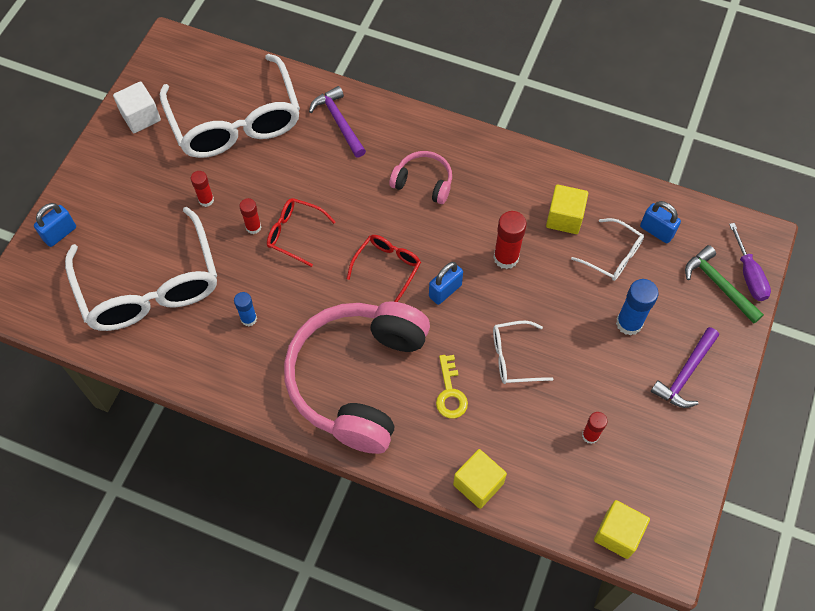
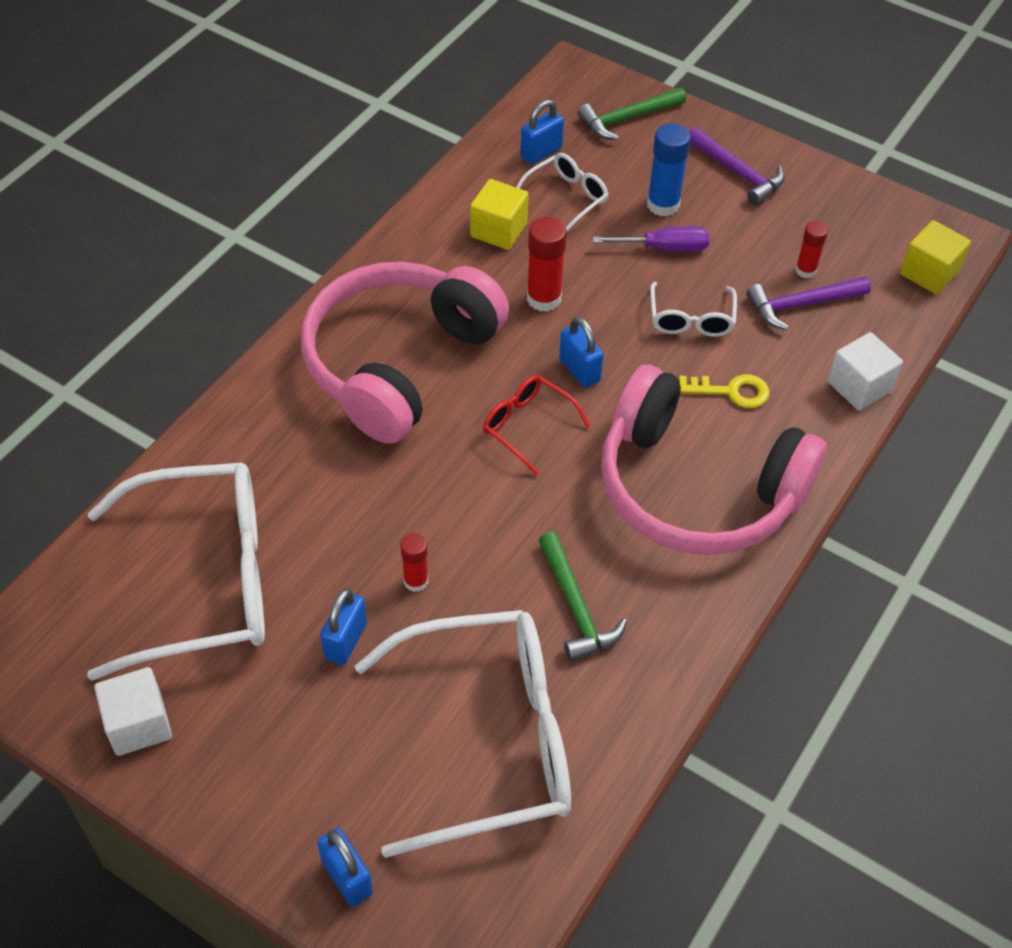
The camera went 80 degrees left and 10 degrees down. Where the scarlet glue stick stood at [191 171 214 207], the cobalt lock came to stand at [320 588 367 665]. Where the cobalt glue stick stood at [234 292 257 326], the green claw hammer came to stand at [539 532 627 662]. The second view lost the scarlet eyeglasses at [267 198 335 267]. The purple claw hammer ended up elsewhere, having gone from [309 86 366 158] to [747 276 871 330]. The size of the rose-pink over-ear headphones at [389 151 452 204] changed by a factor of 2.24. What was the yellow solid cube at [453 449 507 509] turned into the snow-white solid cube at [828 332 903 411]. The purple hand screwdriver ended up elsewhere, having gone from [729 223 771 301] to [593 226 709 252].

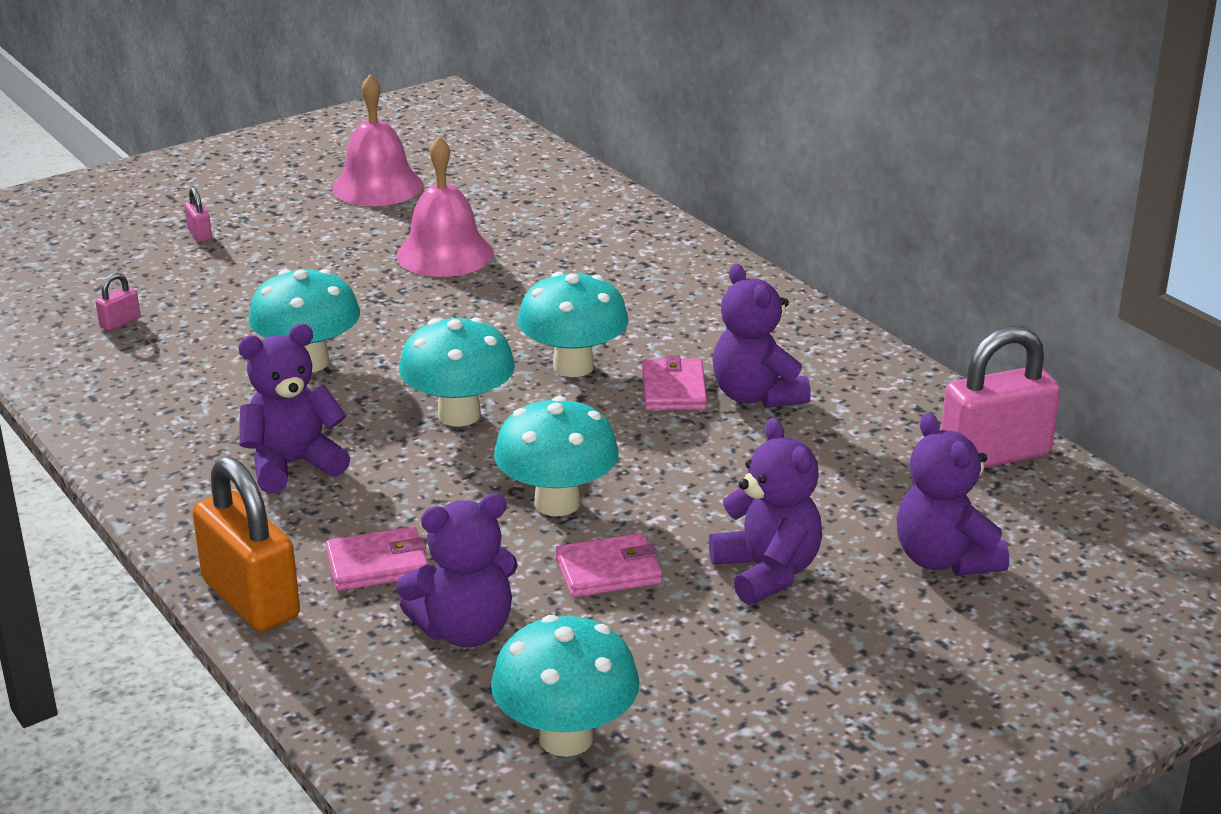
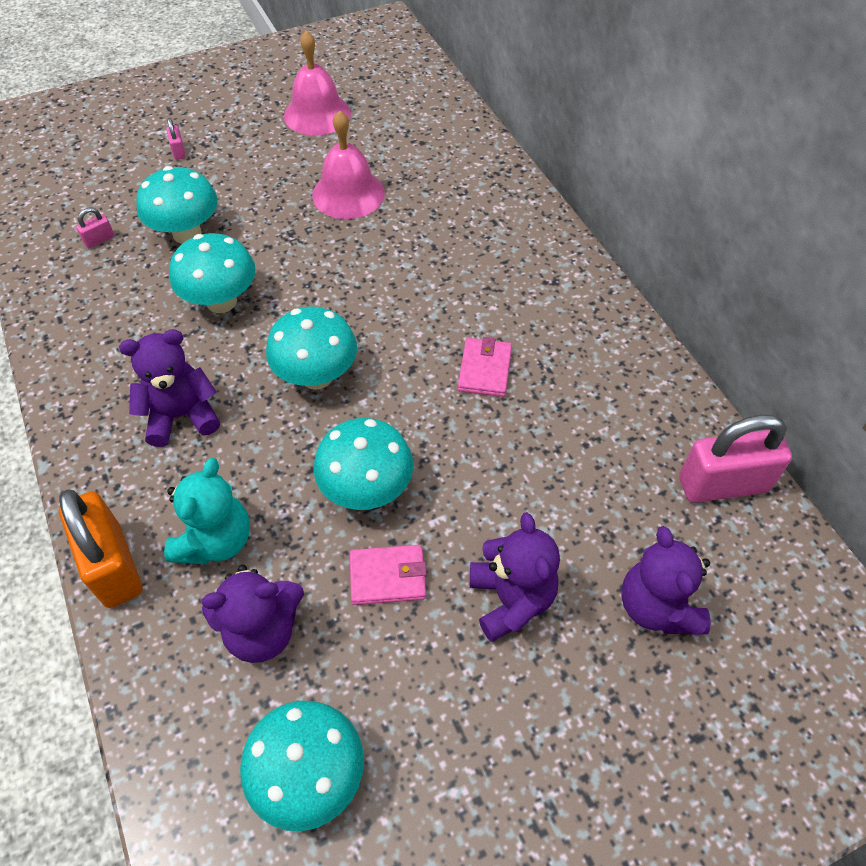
The camera went 10 degrees right and 25 degrees up. Where the rose-pink billfold stood at [326 527 428 591], the aqua teddy came to stand at [164 458 250 565]. The aqua mushroom ended up elsewhere, having gone from [518 272 629 377] to [136 166 218 244]. The second view lost the purple teddy at [712 264 811 408].

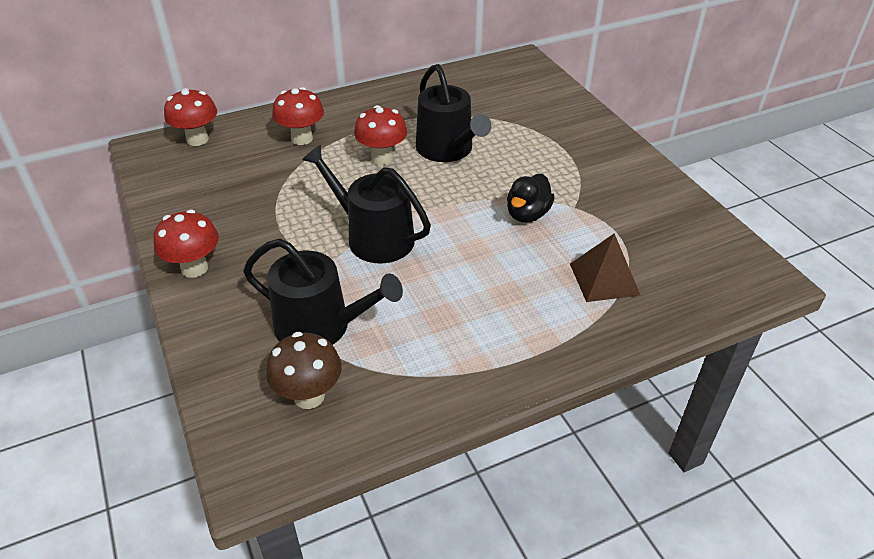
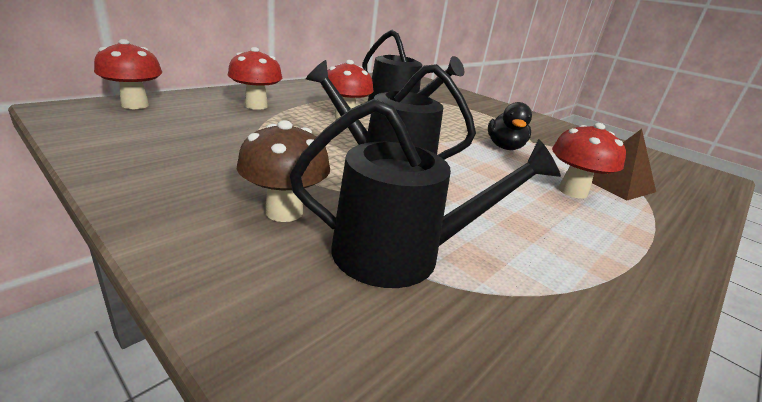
The camera went 25 degrees left and 15 degrees down. The scarlet mushroom ended up elsewhere, having gone from [153 210 219 278] to [552 123 626 199]. The russet mushroom ended up elsewhere, having gone from [266 332 342 409] to [237 120 330 222].

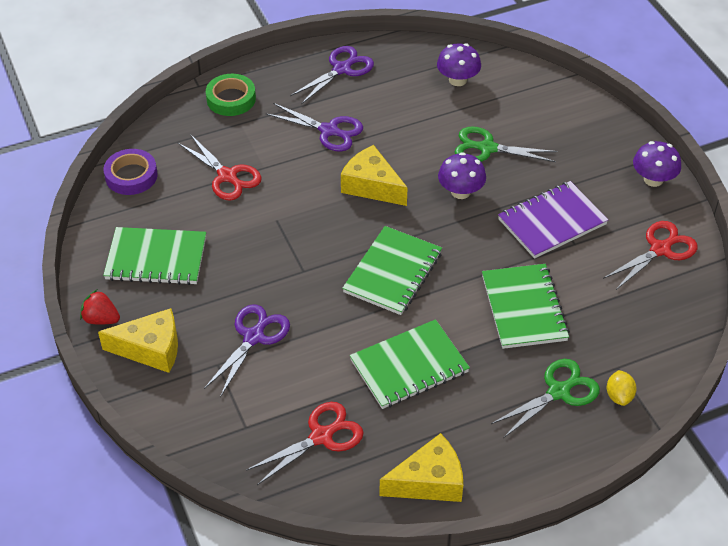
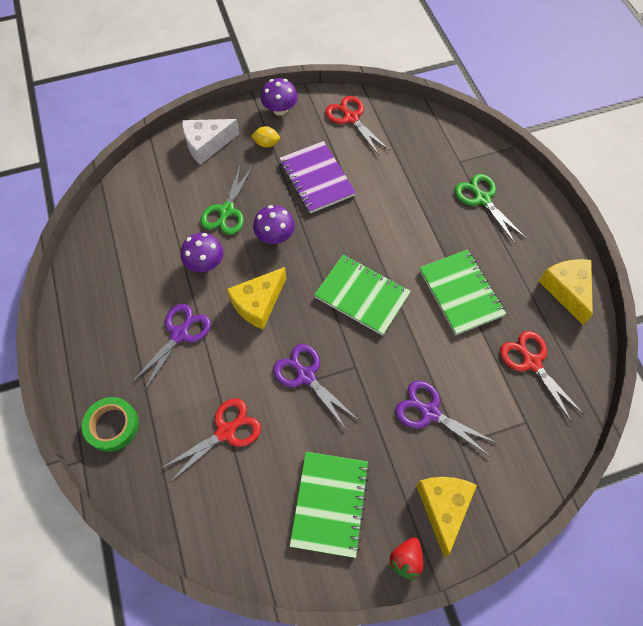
The camera went 85 degrees left and 15 degrees up. The second view lost the purple roll of tape at [103 149 158 195]. The purple pair of scissors ended up elsewhere, having gone from [290 46 374 104] to [273 344 357 429]. The purple mushroom ended up elsewhere, having gone from [437 43 481 86] to [181 233 223 272]. The second view lost the green exercise book at [482 264 570 349]. The yellow citrus fruit ended up elsewhere, having gone from [607 370 637 406] to [251 126 280 148]. The second view gained the snow-white cheese wedge at [182 119 239 165].

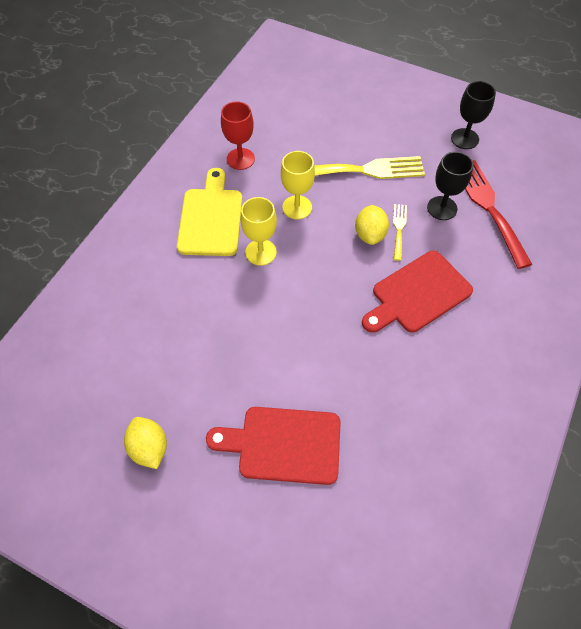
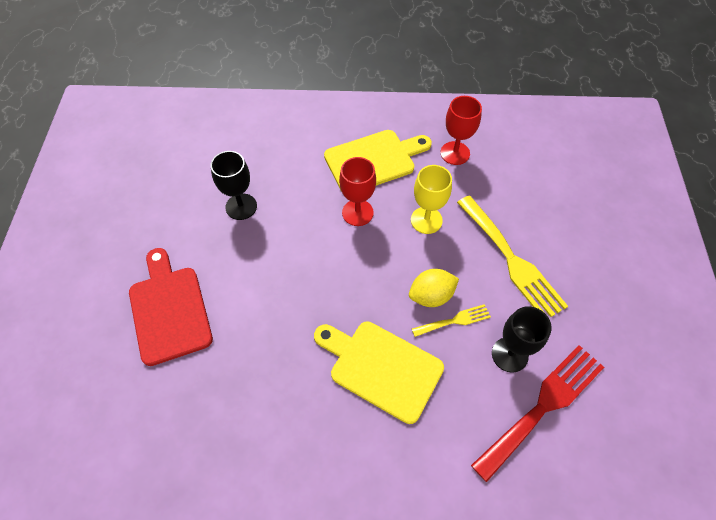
The camera went 65 degrees right and 0 degrees up. The second view lost the yellow citrus fruit at [124 417 167 469]. What was the yellow wine glass at [240 197 277 266] turned into the scarlet wine glass at [339 157 376 226]. What was the scarlet cutting board at [362 251 473 333] turned into the yellow cutting board at [314 321 444 424]. The ebony wine glass ended up elsewhere, having gone from [451 81 496 149] to [211 151 257 220].

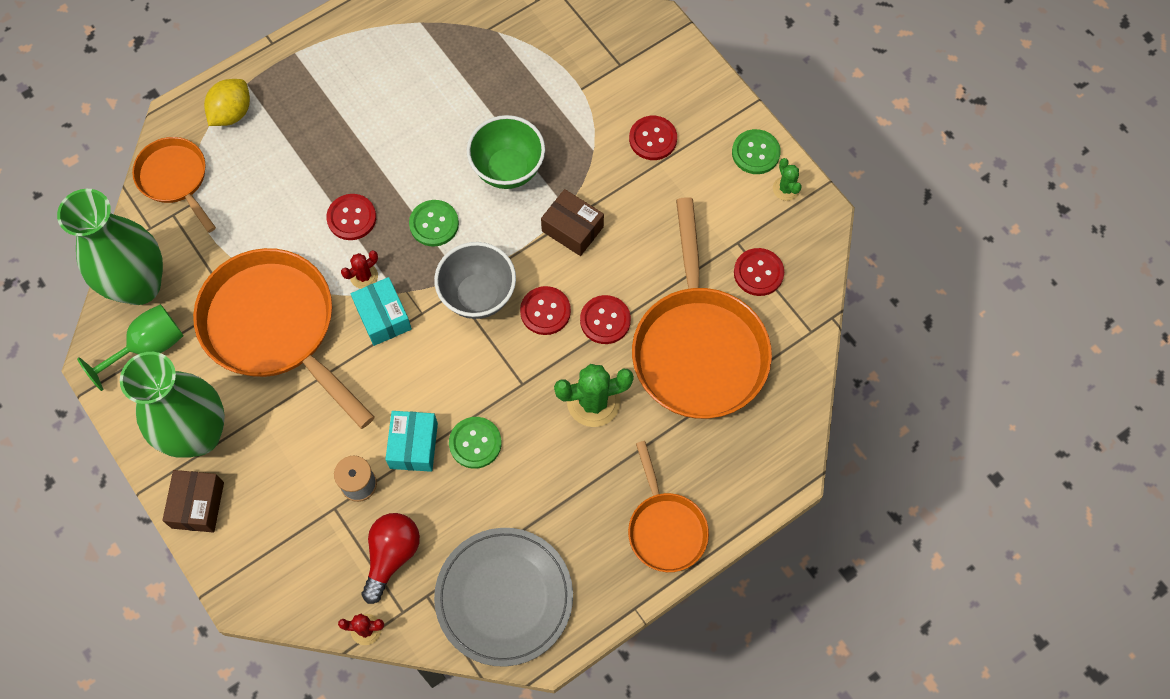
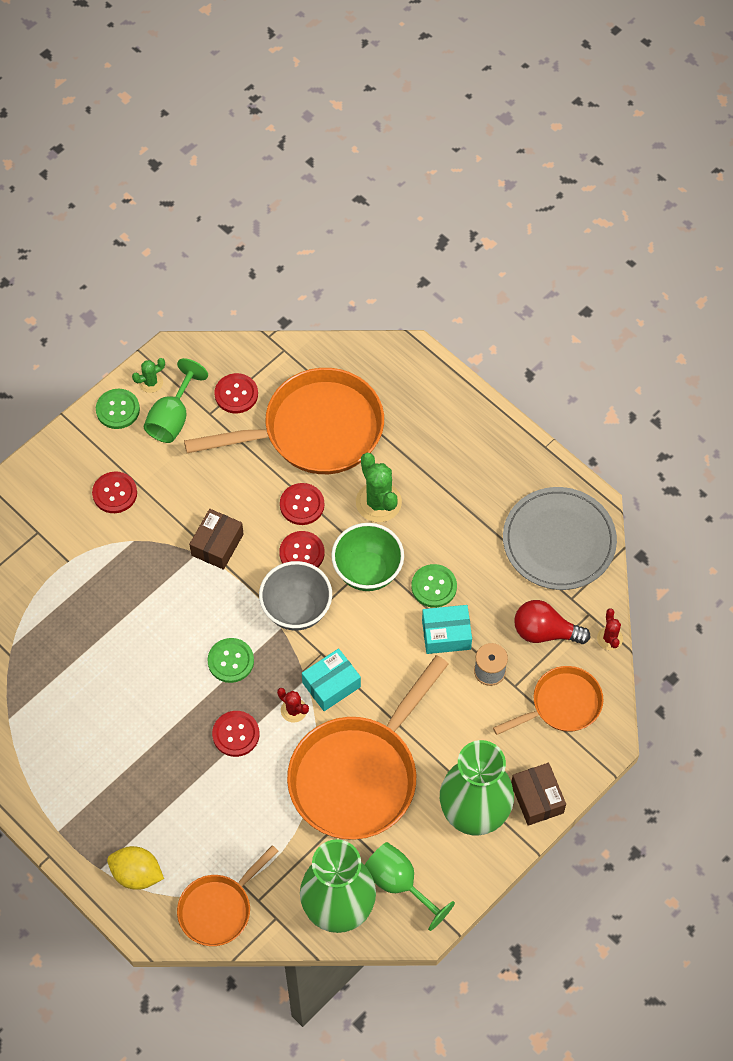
The camera went 100 degrees left and 5 degrees down. The russet box at [162 470 224 532] ended up facing another way, 75 degrees clockwise from before. The green deep dish ended up elsewhere, having gone from [467 115 545 189] to [331 523 404 591]. The orange pan ended up elsewhere, having gone from [628 441 709 572] to [493 666 603 735]. The second view gained the green wine glass at [144 358 208 443].

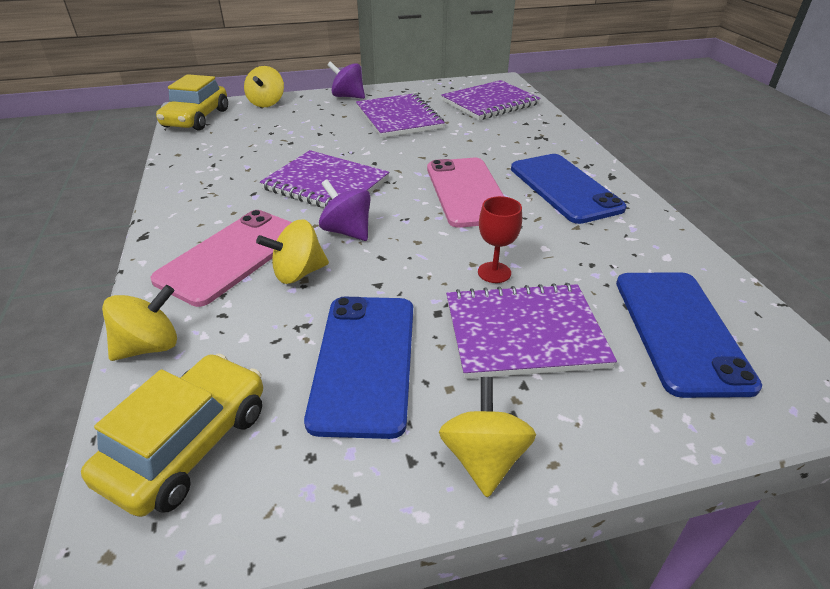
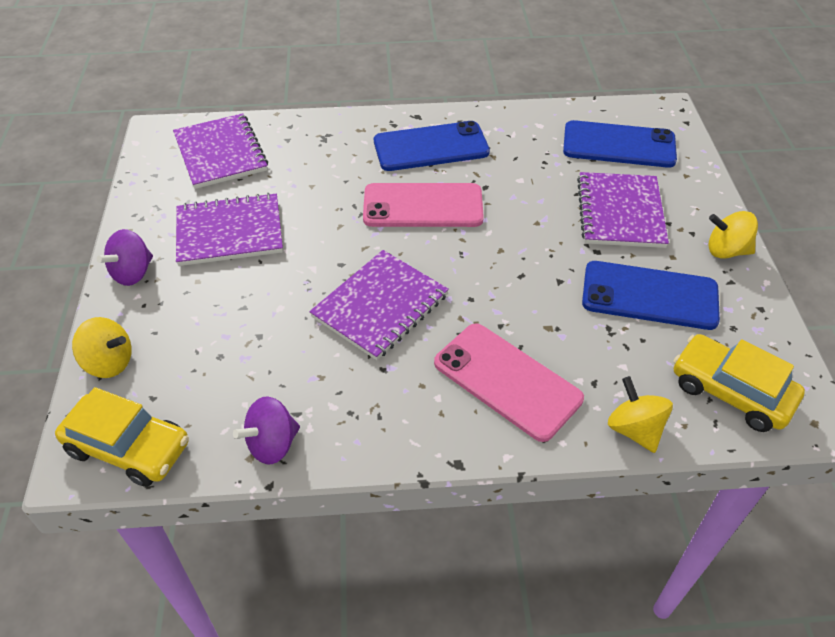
The camera went 80 degrees left and 10 degrees up. The second view lost the yellow toy top at [256 219 329 284]. The purple toy top ended up elsewhere, having gone from [319 179 371 241] to [233 396 300 464]. The second view lost the scarlet wine glass at [478 196 522 283].

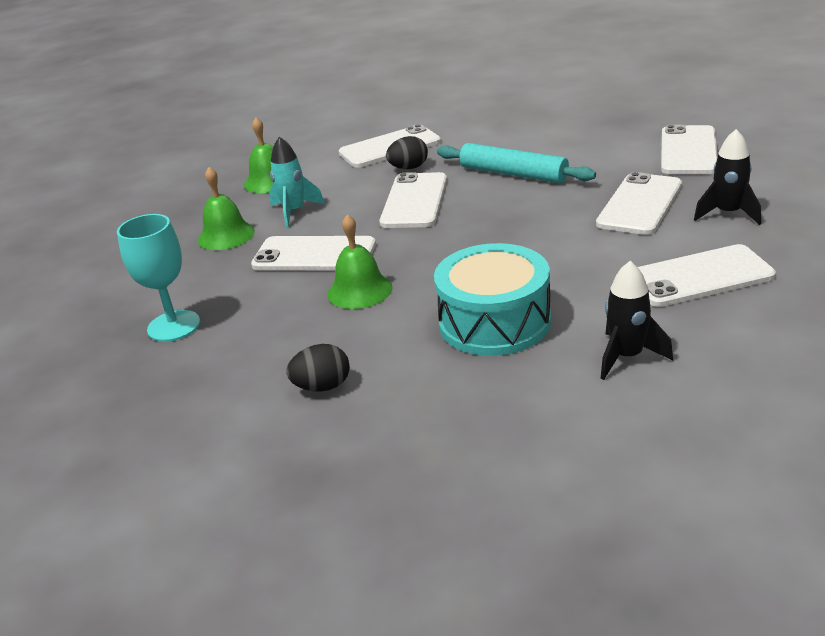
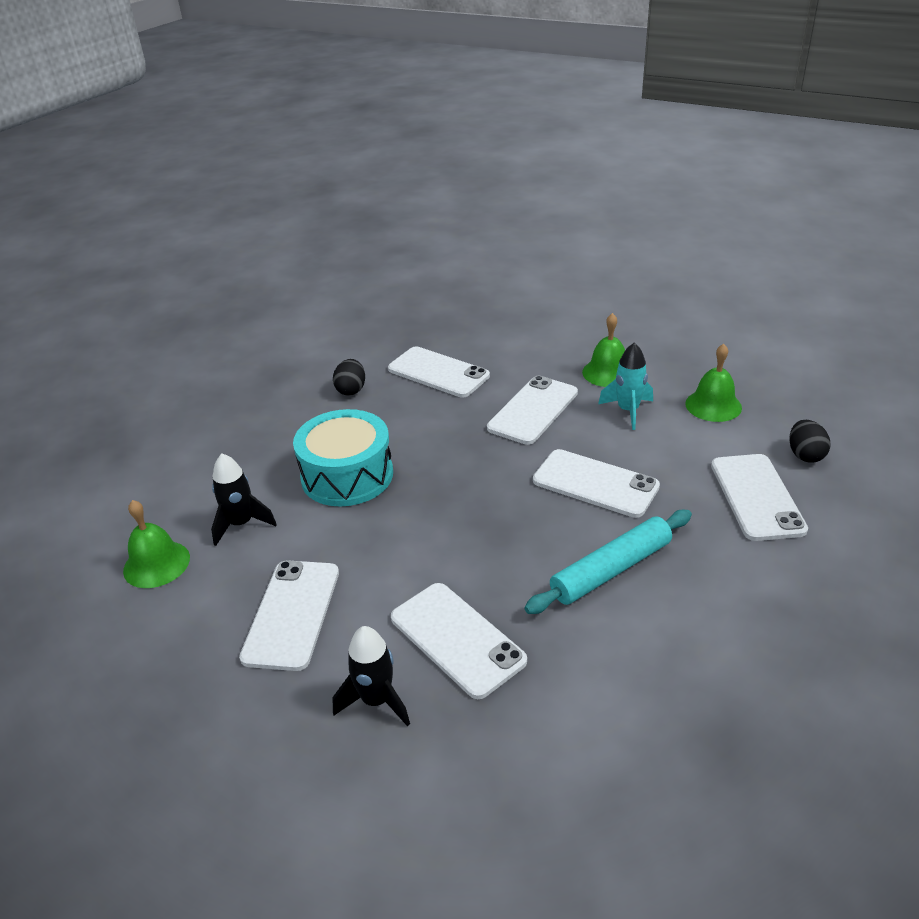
The camera went 110 degrees right and 5 degrees up. The second view lost the aqua wine glass at [117 214 200 342]. The green hand bell ended up elsewhere, having gone from [327 214 393 309] to [123 500 190 588]. The ebony toy egg ended up elsewhere, having gone from [386 136 428 169] to [789 420 831 463]. The snow-white phone ended up elsewhere, having gone from [661 125 718 174] to [388 346 490 398].

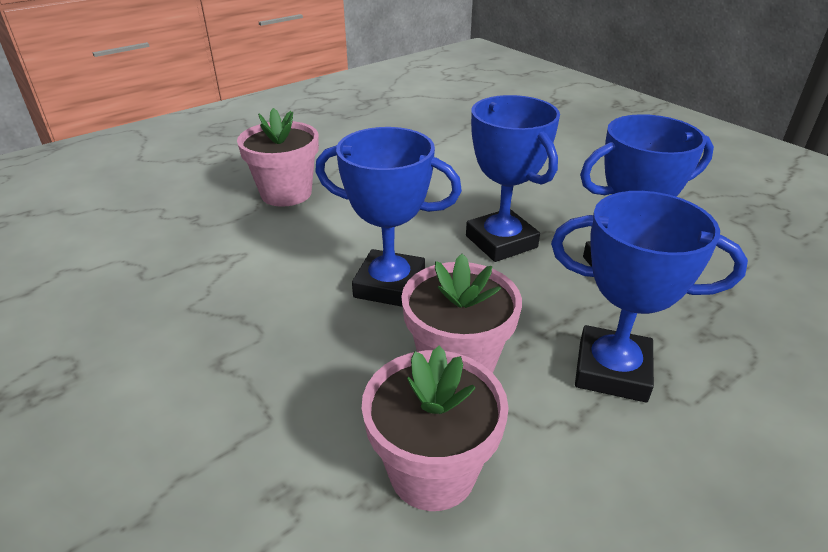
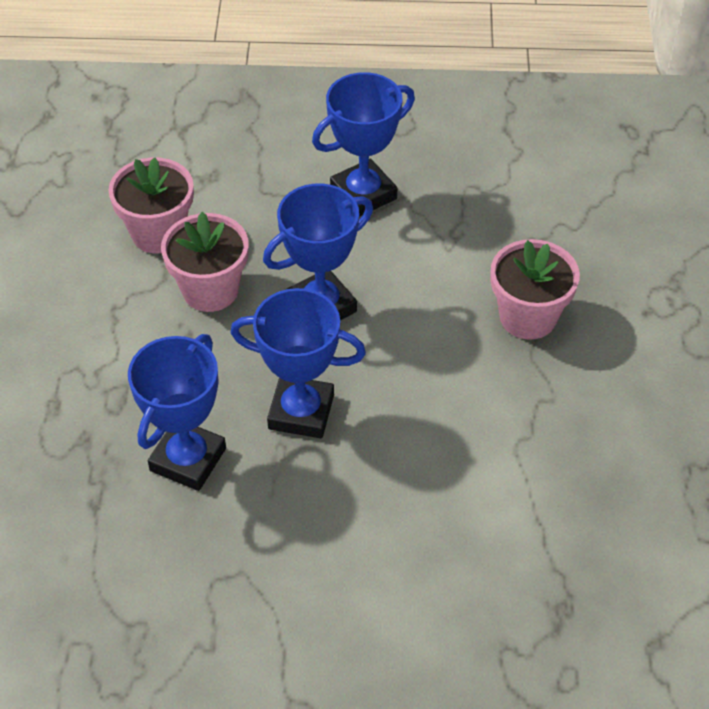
The camera went 130 degrees right and 15 degrees up. The cobalt trophy ended up elsewhere, having gone from [551 191 748 403] to [312 72 415 217].

